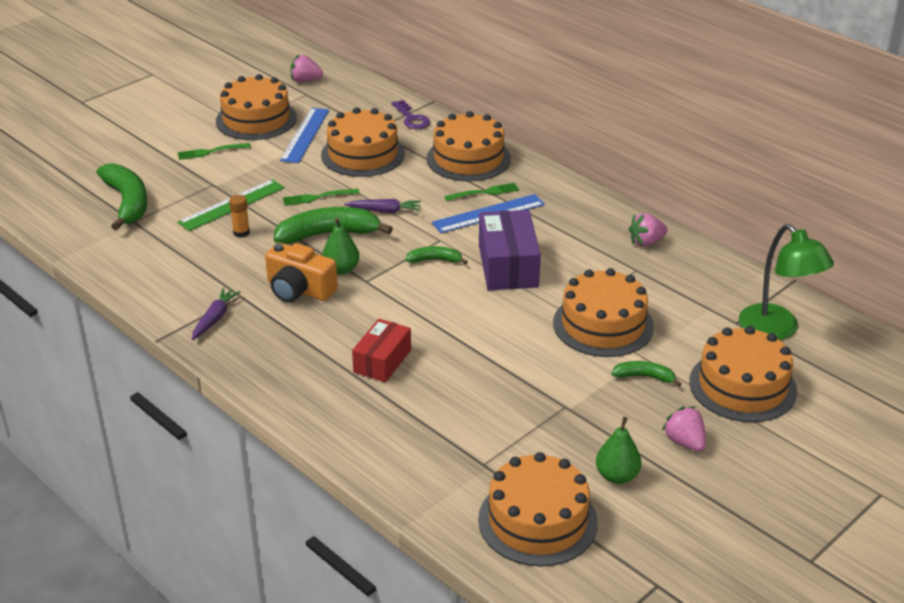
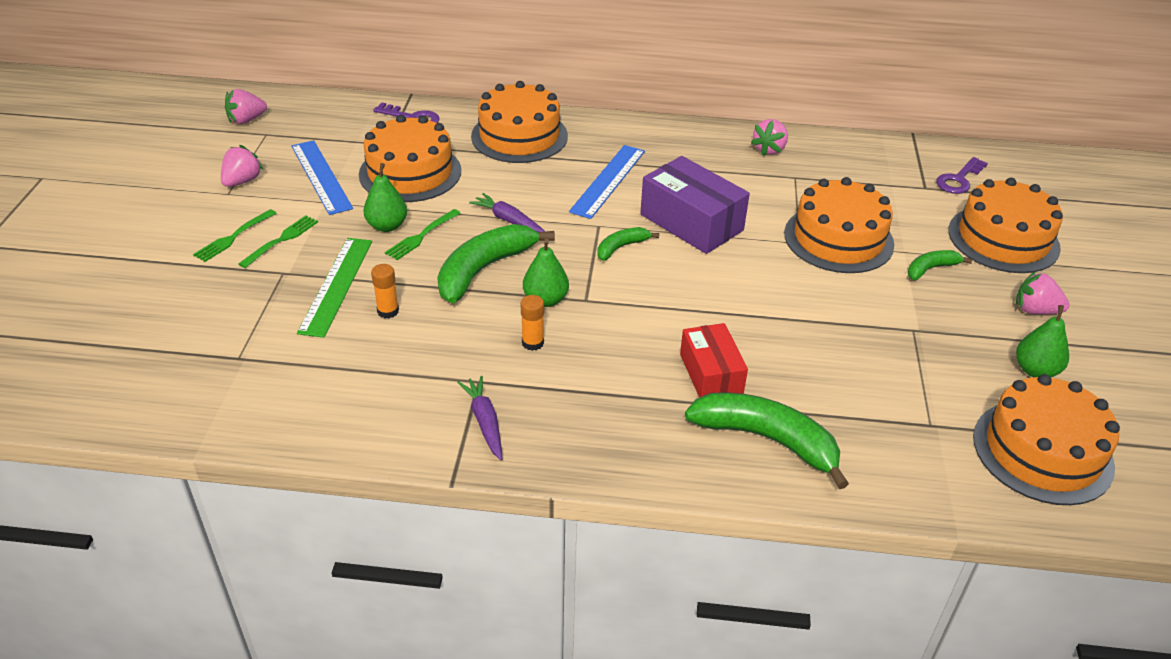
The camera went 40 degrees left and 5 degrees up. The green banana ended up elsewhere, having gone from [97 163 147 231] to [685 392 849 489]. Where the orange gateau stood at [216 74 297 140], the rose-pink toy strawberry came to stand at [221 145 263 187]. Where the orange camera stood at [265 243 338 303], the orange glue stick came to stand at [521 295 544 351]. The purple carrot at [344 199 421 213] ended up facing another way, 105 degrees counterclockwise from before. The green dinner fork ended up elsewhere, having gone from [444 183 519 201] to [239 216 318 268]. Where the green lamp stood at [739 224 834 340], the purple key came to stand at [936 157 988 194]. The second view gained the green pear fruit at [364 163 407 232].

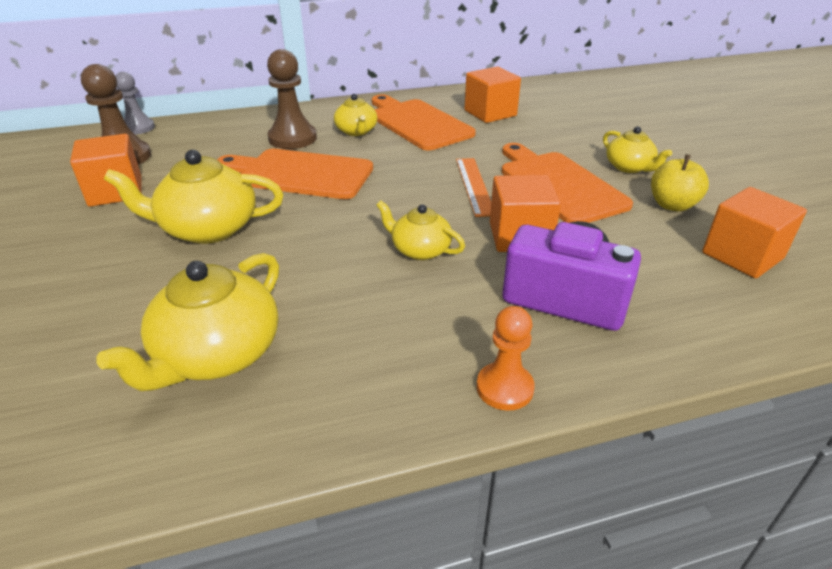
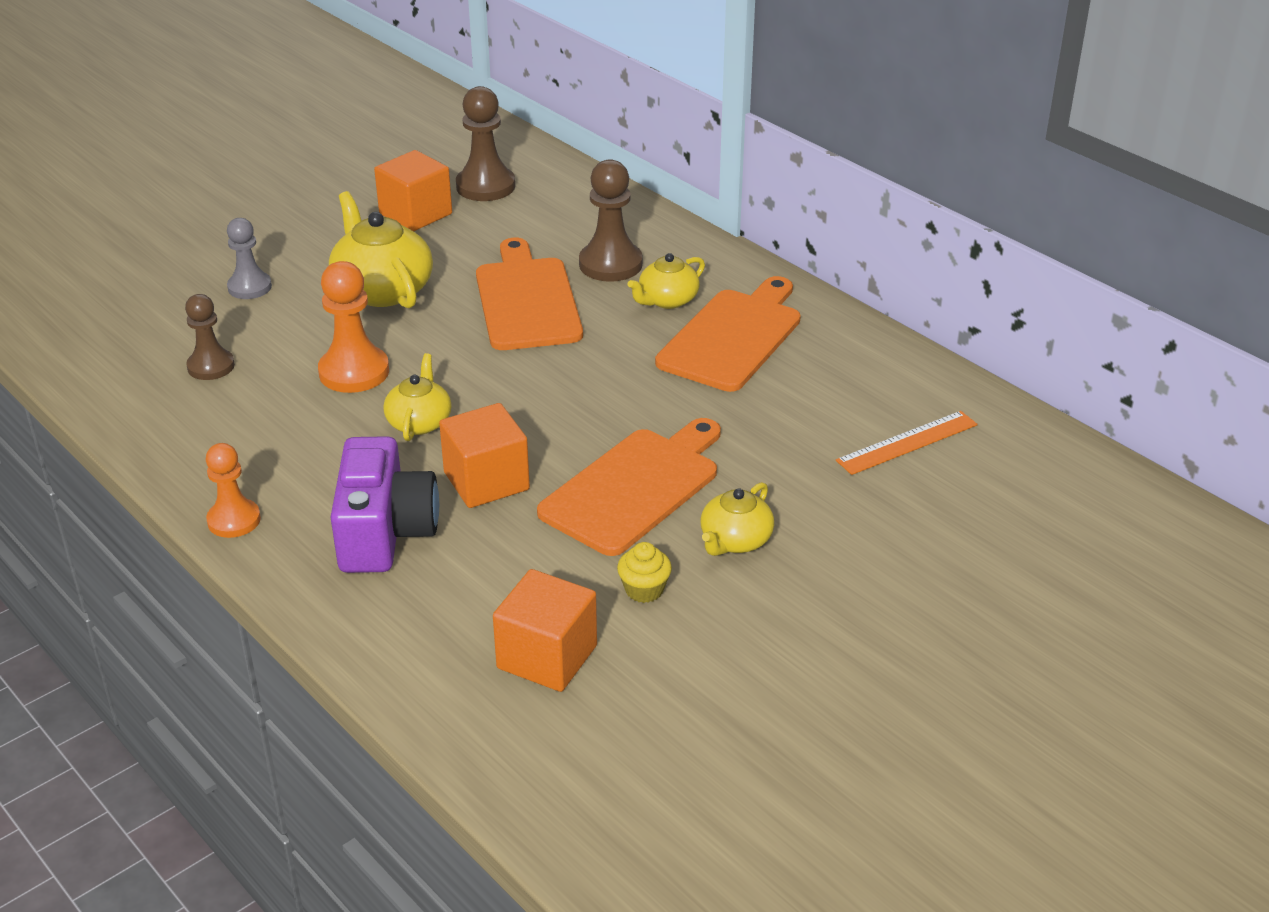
The camera went 65 degrees right and 0 degrees up. Where the yellow china teapot stood at [96 253 279 391], the russet chess pawn came to stand at [185 294 235 380]. The ash-grey chess pawn ended up elsewhere, having gone from [115 72 155 135] to [227 218 272 299]. The orange measuring stick ended up elsewhere, having gone from [456 158 491 217] to [836 411 978 475]. The second view lost the orange solid cube at [465 66 521 123]. Where the yellow apple fruit stood at [651 154 709 211], the yellow cupcake came to stand at [617 542 672 603]. The second view gained the orange chess pawn at [318 261 389 393].

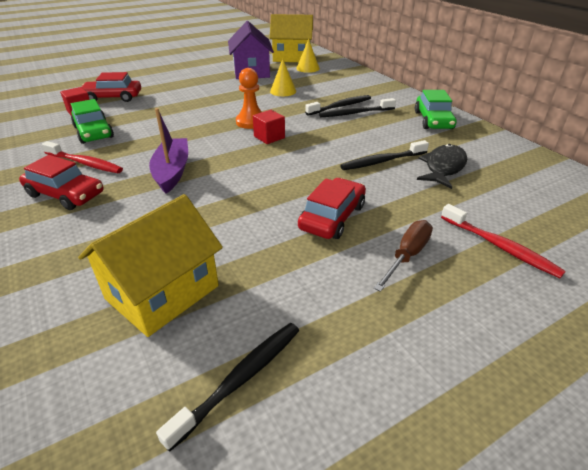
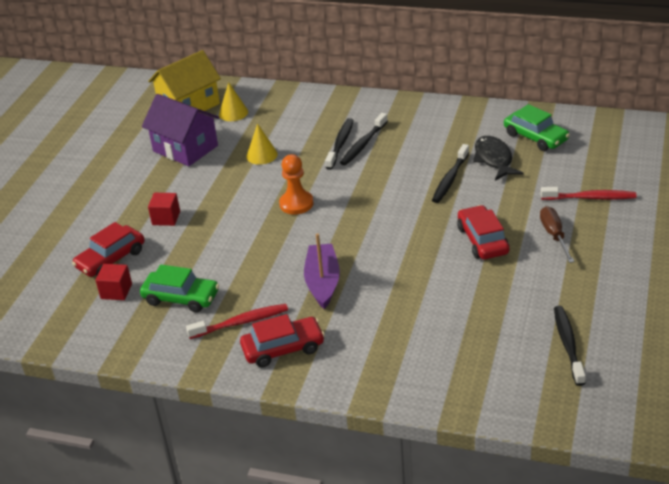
The camera went 40 degrees left and 0 degrees up. The second view lost the yellow cottage at [78 194 223 337]. The purple sailboat at [149 108 188 194] ended up facing another way, 45 degrees clockwise from before. The scarlet solid cube ended up elsewhere, having gone from [253 110 285 144] to [148 193 180 226]. The green car ended up elsewhere, having gone from [415 90 457 129] to [504 104 570 151].

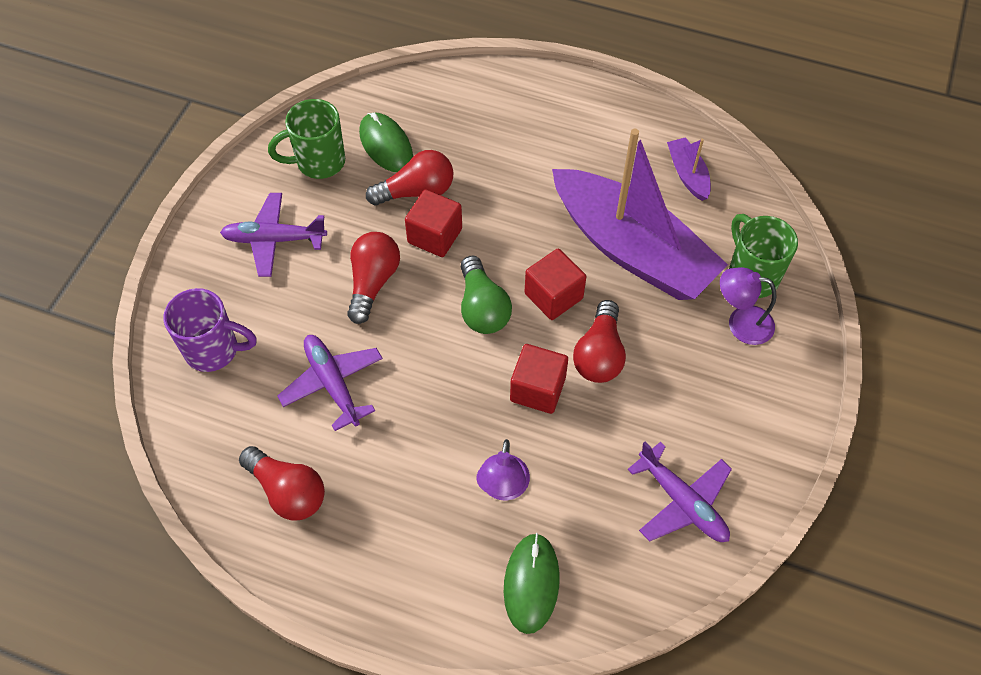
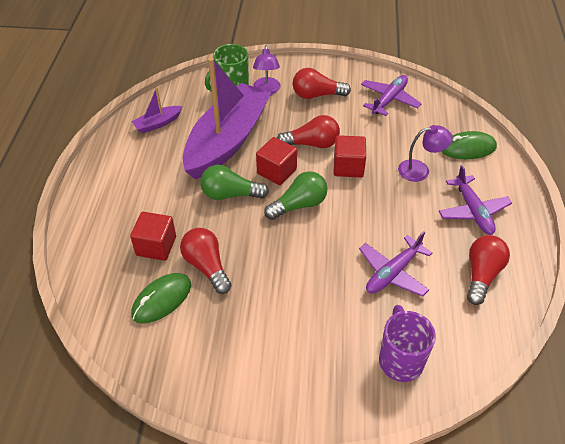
The camera went 105 degrees left and 10 degrees down. The purple toy plane ended up elsewhere, having gone from [220 193 327 277] to [439 165 512 235]. The second view lost the green mug at [268 99 345 179]. The scarlet bulb ended up elsewhere, having gone from [347 232 400 324] to [293 68 351 99]. The scarlet solid cube ended up elsewhere, having gone from [405 190 462 257] to [130 212 176 261]. The second view gained the green bulb at [200 165 269 200].

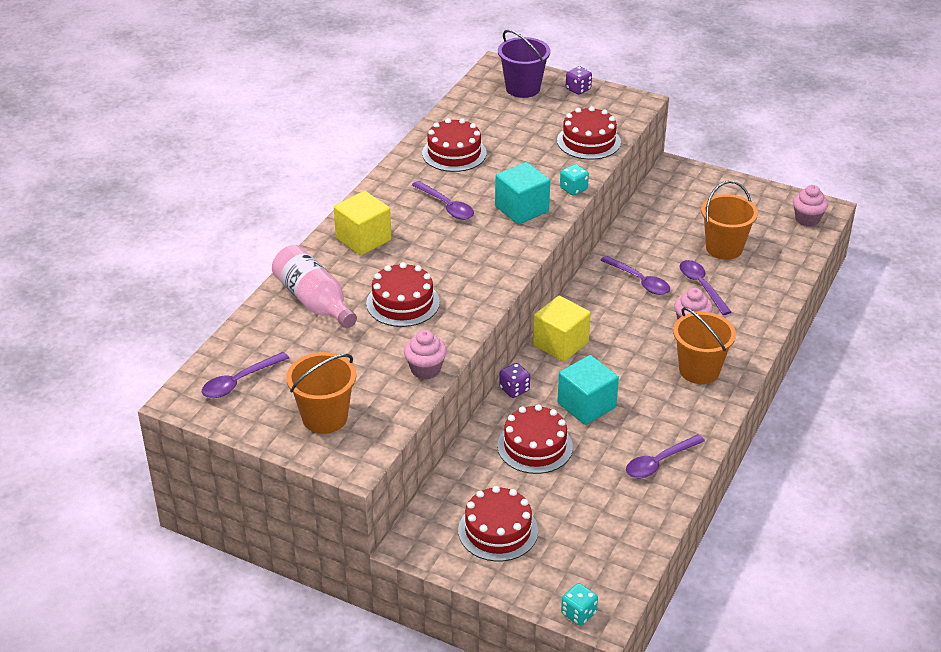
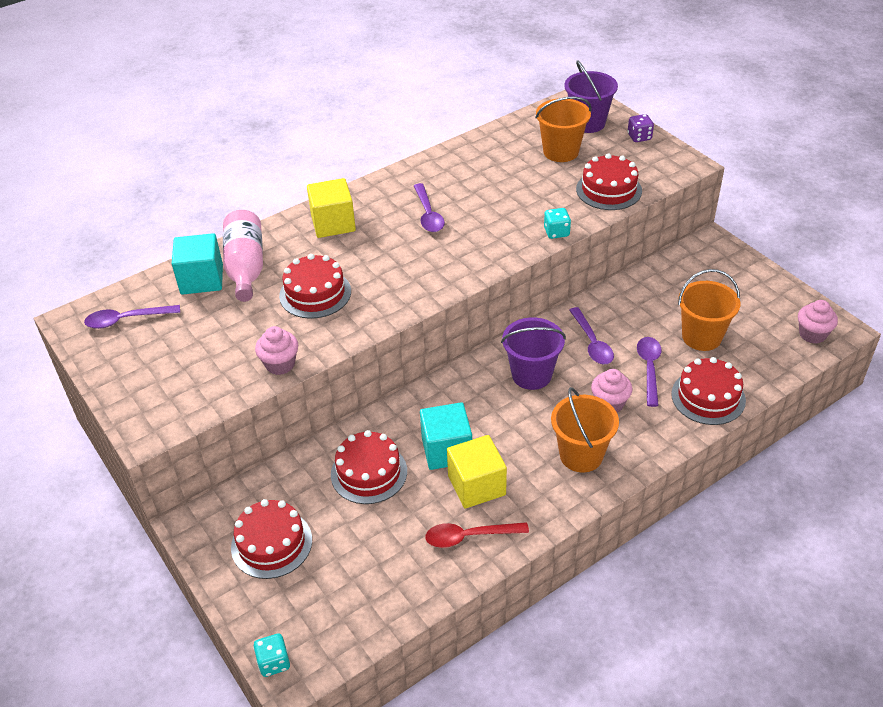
The camera went 30 degrees right and 5 degrees up. The orange bucket ended up elsewhere, having gone from [286 352 356 434] to [535 97 592 162]. The scarlet gateau ended up elsewhere, having gone from [422 118 487 172] to [671 357 746 425]. The aqua solid cube ended up elsewhere, having gone from [495 162 550 225] to [172 233 223 295]. The second view lost the purple game die at [499 363 530 398]. The yellow solid cube ended up elsewhere, having gone from [533 296 591 362] to [447 435 507 508]. What was the purple spoon at [626 434 705 478] turned into the scarlet spoon at [425 522 529 548]. The second view gained the purple bucket at [501 317 566 390].

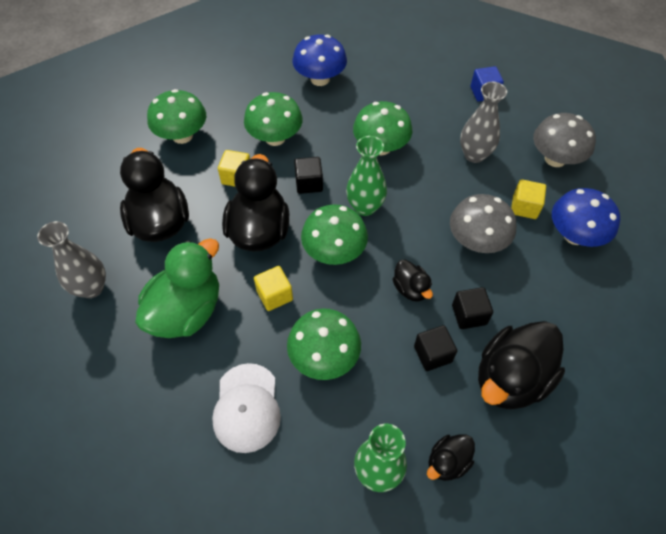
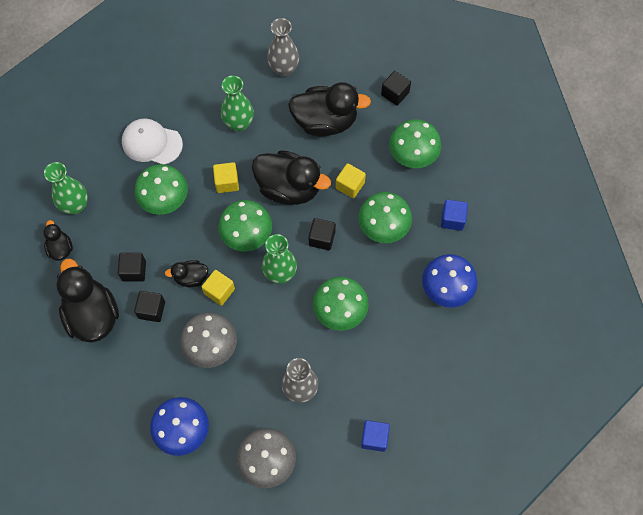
The camera went 110 degrees right and 10 degrees up. Where the green duck stood at [135 238 219 338], the green flower vase came to stand at [221 76 254 132]. The yellow solid cube ended up elsewhere, having gone from [511 179 546 219] to [202 270 235 306]. The second view gained the ebony solid cube at [381 71 411 106]. The second view gained the cobalt solid cube at [441 199 468 231].

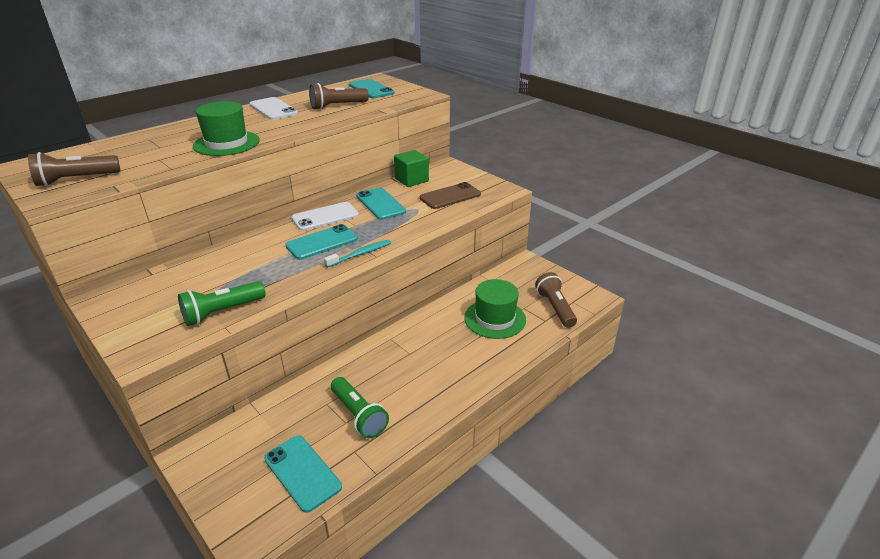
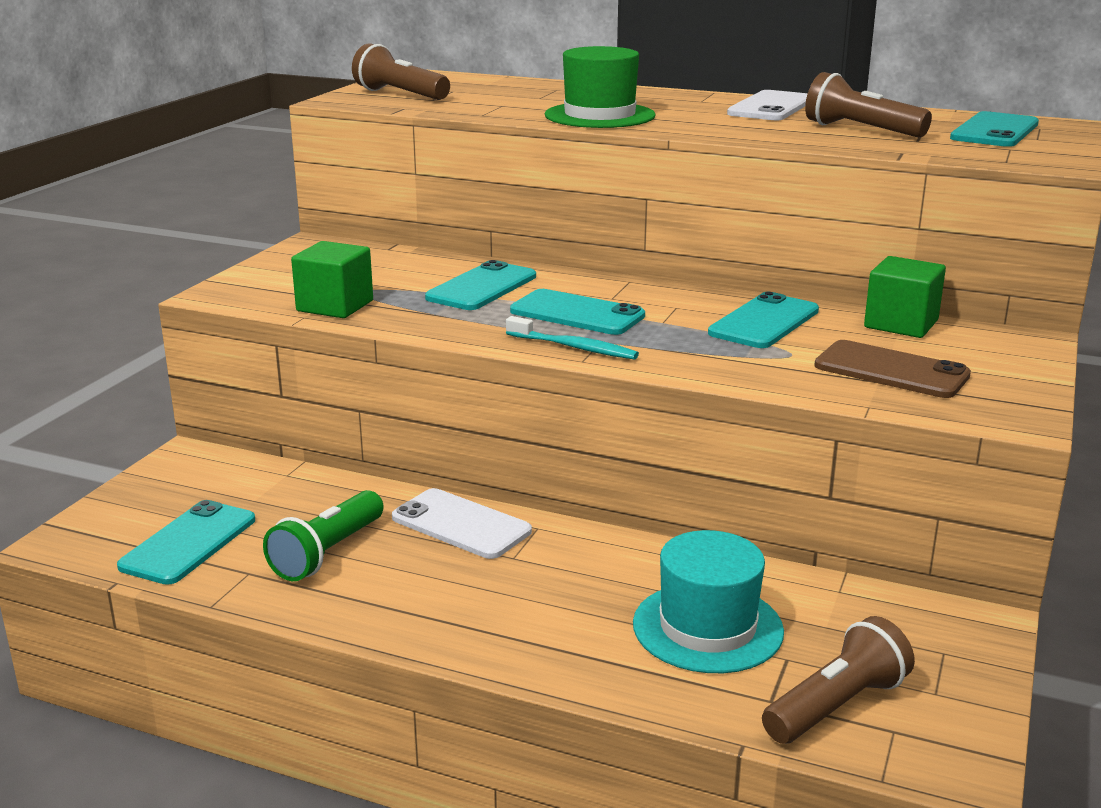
The camera went 65 degrees right and 10 degrees down. Where the green pocket torch stood at [178 281 266 326], the green solid cube came to stand at [291 241 373 318]. The snow-white phone ended up elsewhere, having gone from [292 202 359 231] to [392 488 532 559]. What was the green tall hat at [464 279 526 339] turned into the aqua tall hat at [633 530 784 673]. The second view gained the aqua phone at [425 260 536 310].

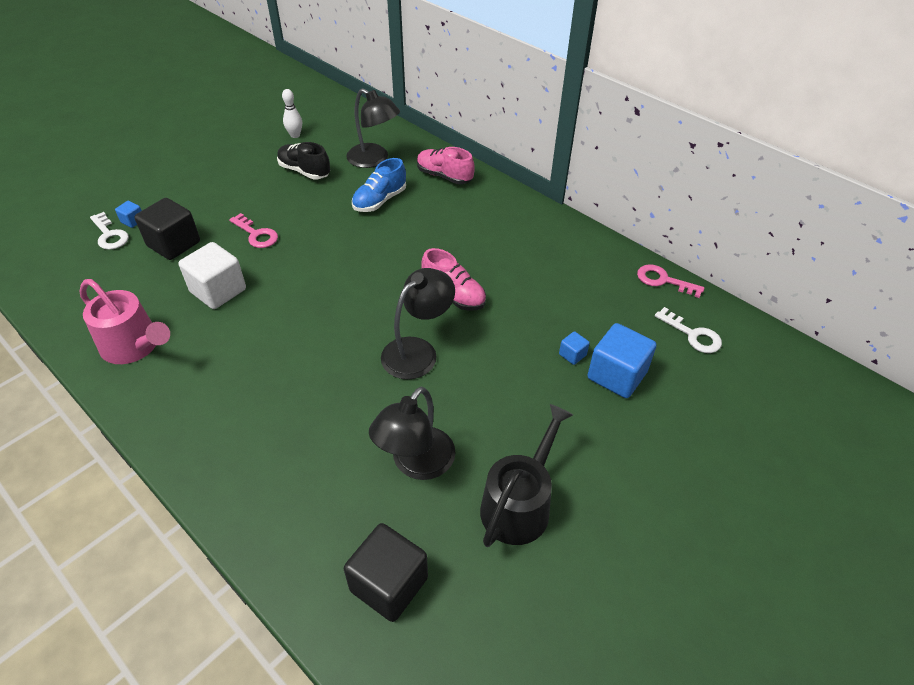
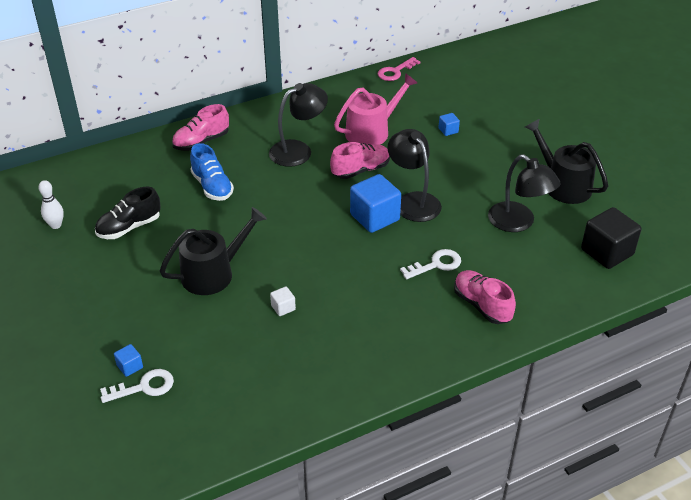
The camera went 70 degrees left and 5 degrees down. The rose-pink sprinkling can ended up elsewhere, having gone from [79 279 170 364] to [334 73 417 145]. The second view lost the ebony solid cube at [135 198 200 260]. The size of the snow-white solid cube at [179 242 246 309] changed by a factor of 0.46. Where the rose-pink key stood at [229 213 278 248], the ebony sprinkling can came to stand at [160 207 267 295]. The ebony lamp ended up elsewhere, having gone from [346 88 400 168] to [269 83 328 167]. The cobalt solid cube ended up elsewhere, having gone from [588 323 657 398] to [350 174 401 233]. The snow-white key ended up elsewhere, having gone from [655 307 722 353] to [400 249 461 279]. The second view gained the rose-pink lace-up shoe at [454 270 516 324].

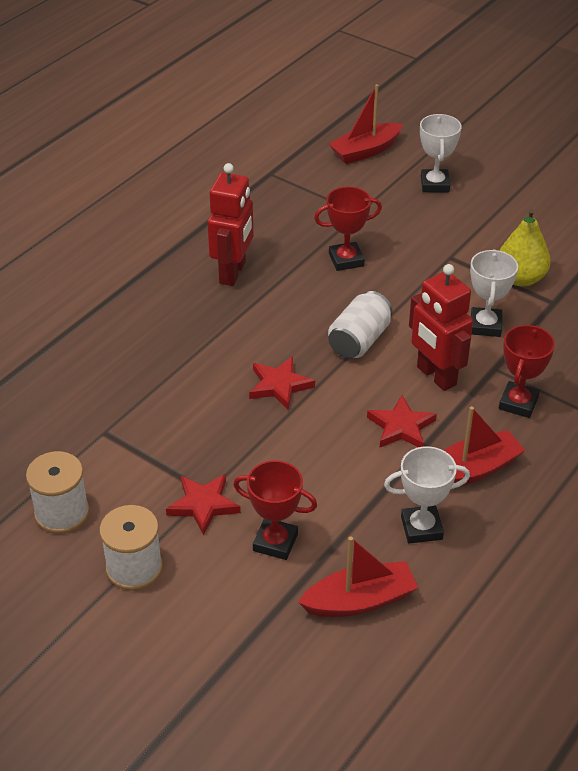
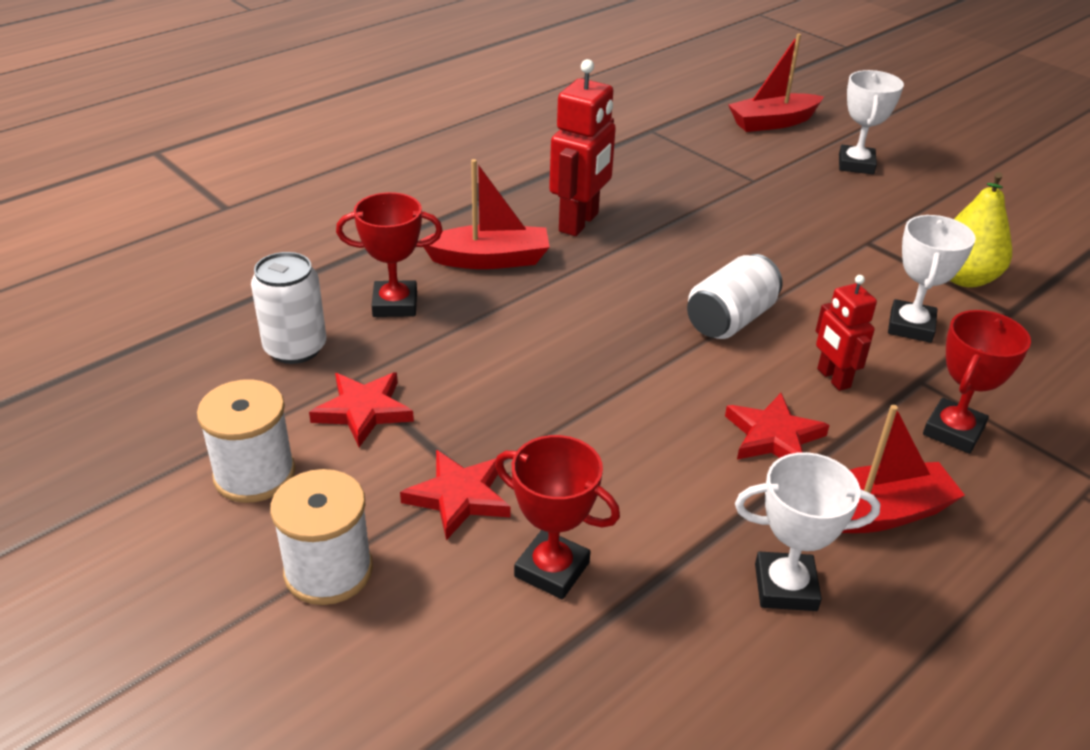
The camera went 10 degrees right and 5 degrees down. The scarlet five-pointed star ended up elsewhere, having gone from [249 356 315 410] to [309 372 414 447]. The scarlet sailboat ended up elsewhere, having gone from [298 536 418 617] to [419 159 549 269]. The scarlet trophy ended up elsewhere, having gone from [314 187 382 271] to [336 192 443 317]. The size of the scarlet robot at [409 264 473 391] changed by a factor of 0.61. The second view gained the snow-white can at [251 252 326 364].

